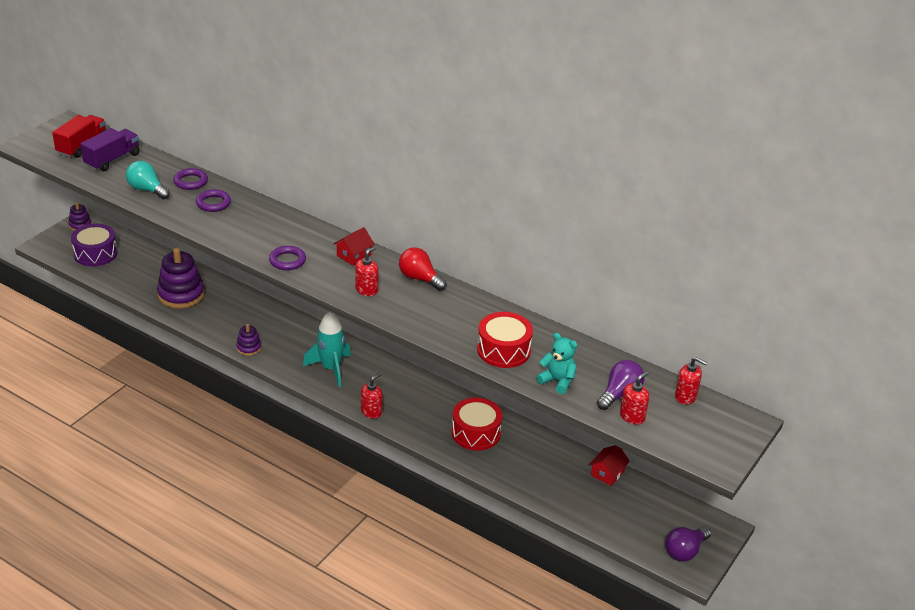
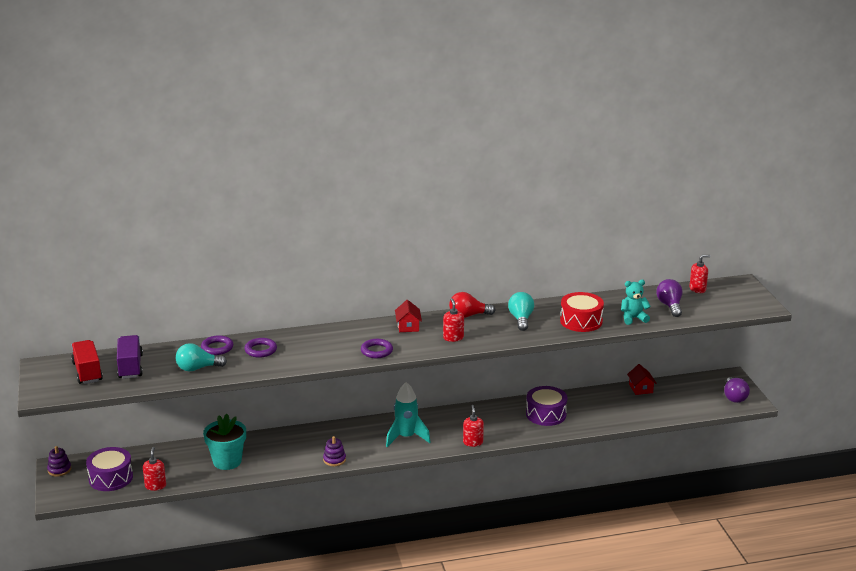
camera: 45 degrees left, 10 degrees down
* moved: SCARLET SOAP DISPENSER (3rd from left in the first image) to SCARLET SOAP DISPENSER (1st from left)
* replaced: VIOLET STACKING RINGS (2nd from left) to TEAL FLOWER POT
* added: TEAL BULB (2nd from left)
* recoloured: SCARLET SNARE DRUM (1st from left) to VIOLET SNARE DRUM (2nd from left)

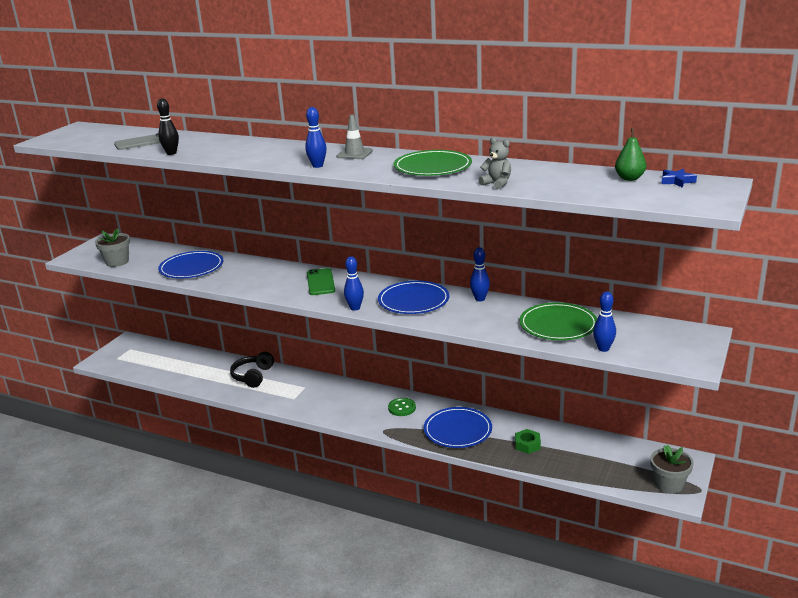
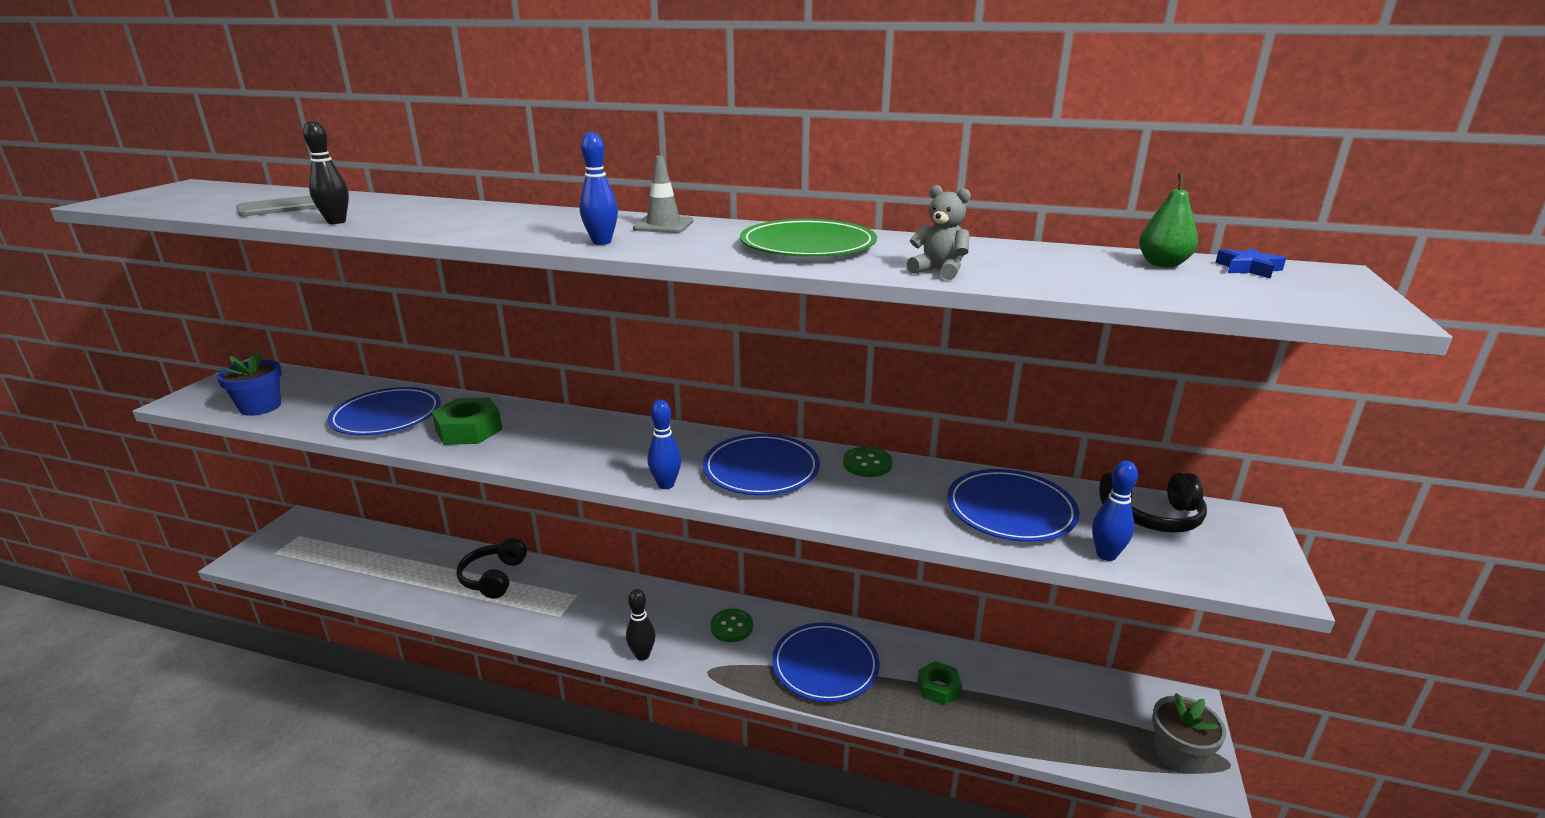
camera: 10 degrees left, 0 degrees up
* recoloured: ASH-GREY FLOWER POT (1st from left) to BLUE FLOWER POT
* added: GREEN NUT (1st from left)
* added: JET-BLACK TENPIN (2nd from left)
* replaced: BLUE TENPIN (3rd from left) to GREEN SHIRT BUTTON (2nd from left)
* recoloured: GREEN PLATE (2nd from left) to BLUE PLATE (4th from left)
* added: JET-BLACK HEADPHONES (2nd from left)
* removed: GREEN MOBILE PHONE

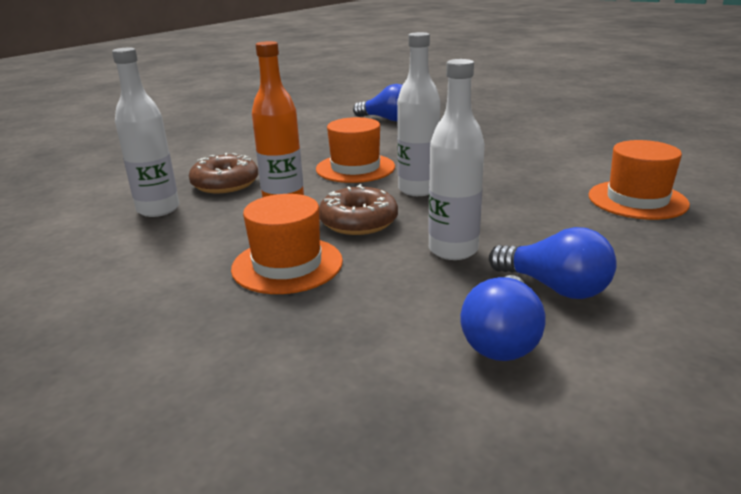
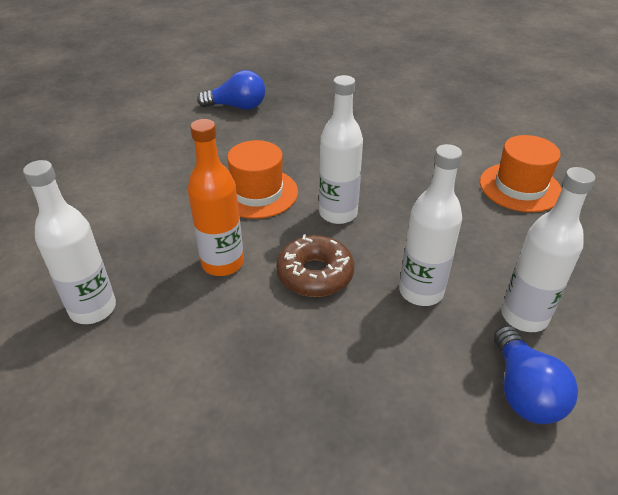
camera: 25 degrees left, 15 degrees up
* replaced: BLUE BULB (3rd from left) to PURE WHITE DRINK BOTTLE (4th from left)
* removed: RUSSET DONUT (1st from left)
* removed: BRIGHT ORANGE TOP HAT (1st from left)

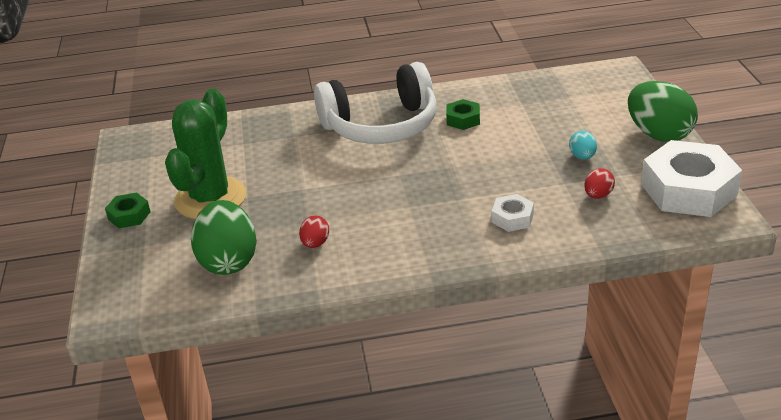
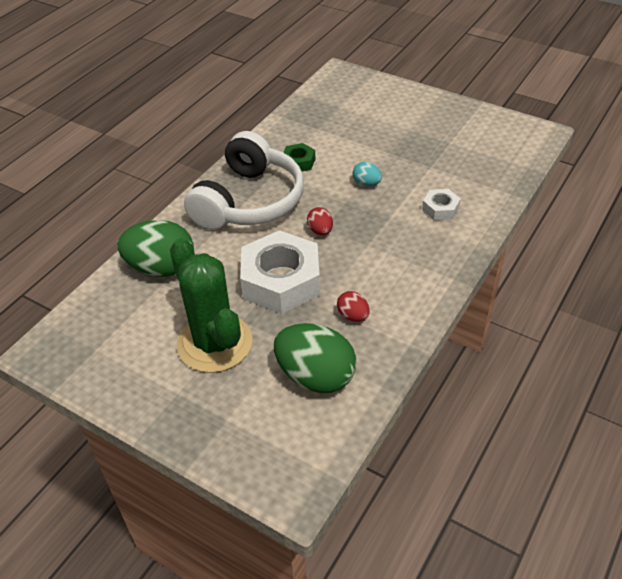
camera: 50 degrees left, 10 degrees up
* moved: GREEN TOY EGG (2nd from left in the first image) to GREEN TOY EGG (1st from left)
* moved: PURE WHITE NUT (2nd from left in the first image) to PURE WHITE NUT (1st from left)
* moved: SCARLET TOY EGG (2nd from left in the first image) to SCARLET TOY EGG (1st from left)
* moved: TEAL TOY EGG
* removed: GREEN NUT (1st from left)

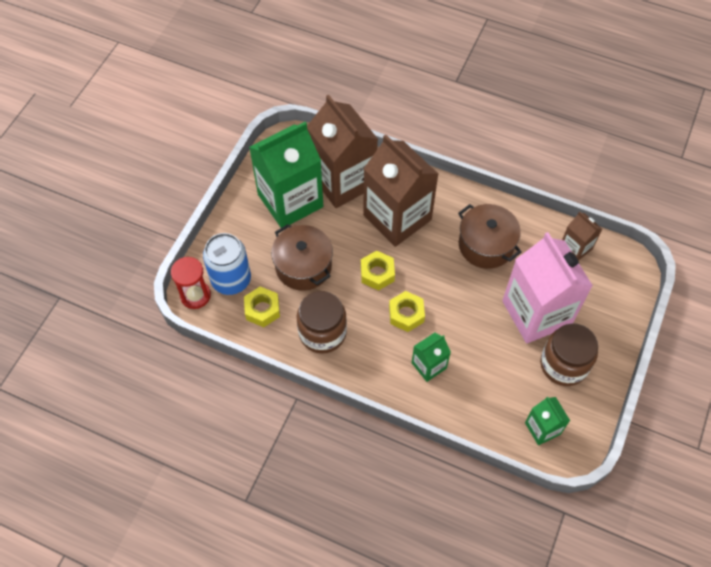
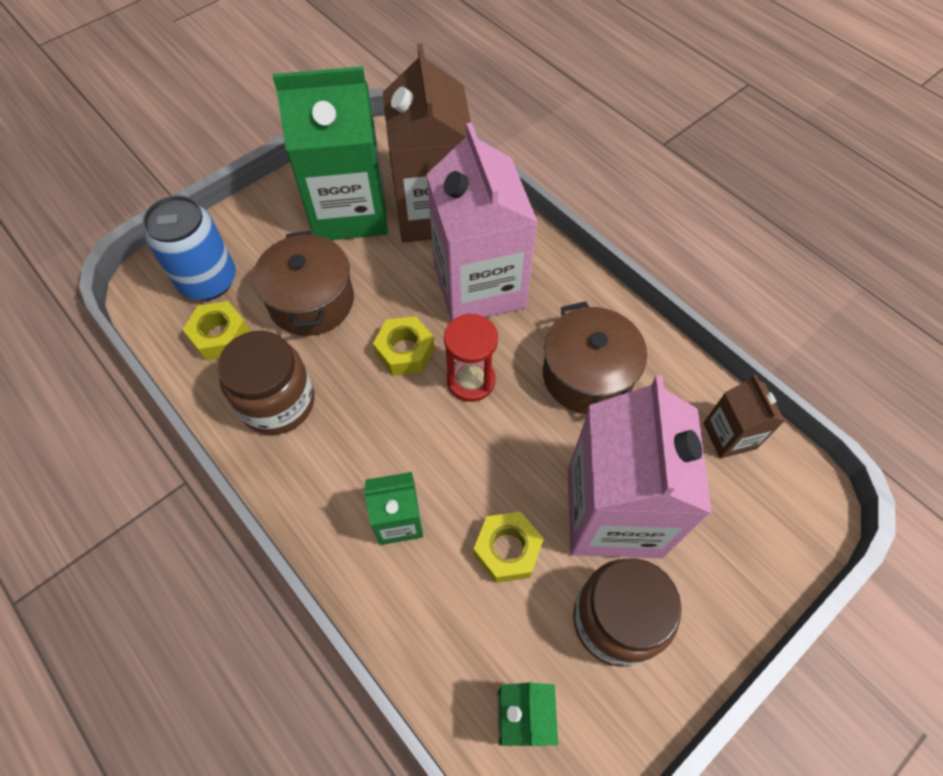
camera: 25 degrees right, 0 degrees up
* recoloured: RUSSET MILK CARTON (2nd from left) to PINK MILK CARTON (1st from left)
* moved: SCARLET SAND TIMER
* moved: BRIGHT YELLOW NUT (3rd from left)

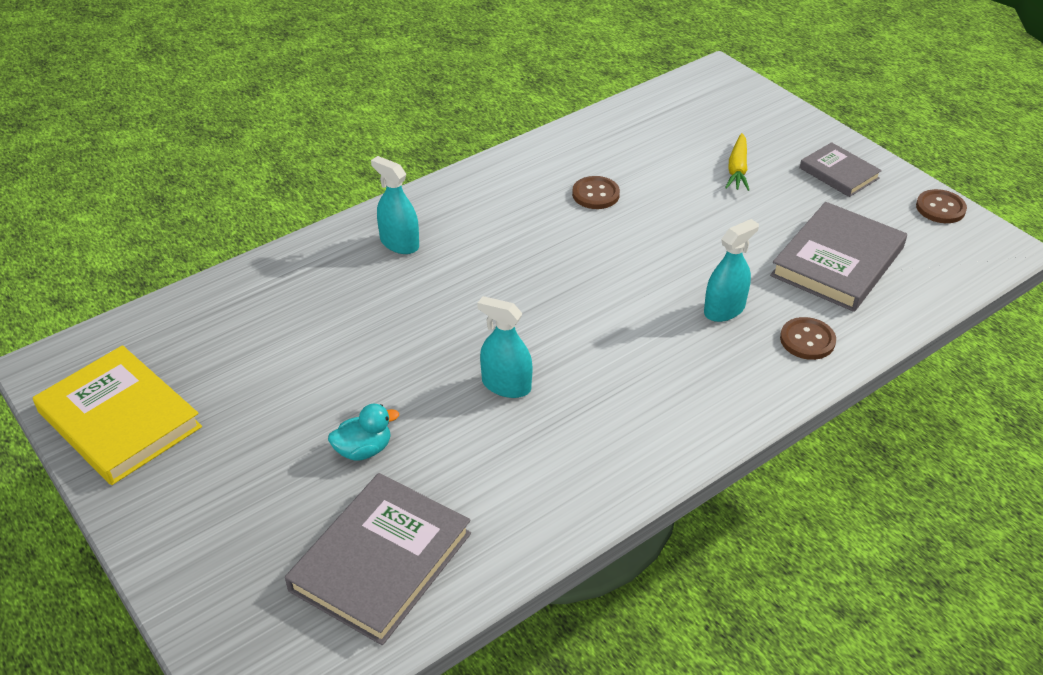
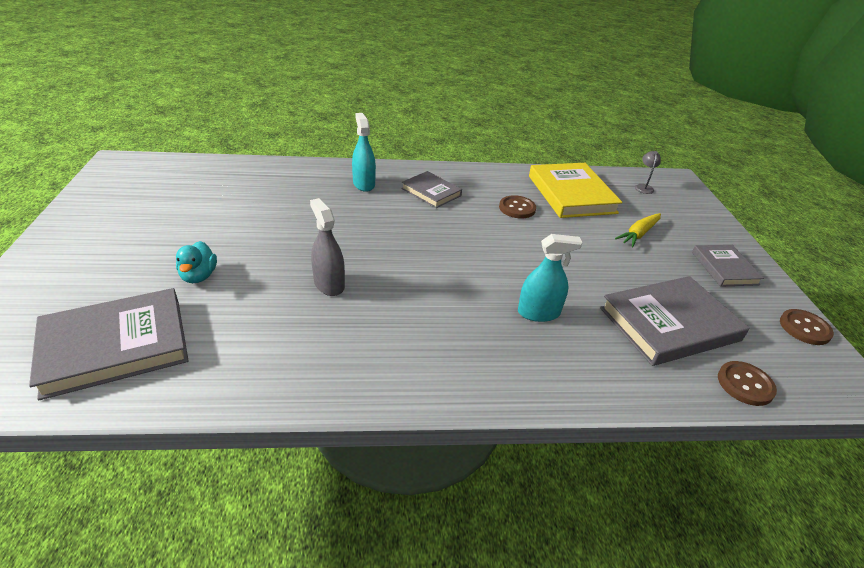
camera: 30 degrees right, 5 degrees down
* turned: TEAL TOY DUCK 75 degrees clockwise
* recoloured: TEAL SPRAYER (2nd from left) to ASH-GREY SPRAYER
* added: ASH-GREY HARDBACK (2nd from left)
* moved: BRIGHT YELLOW HARDBACK
* added: ASH-GREY DESK LAMP
* moved: RUSSET SHIRT BUTTON (2nd from left)

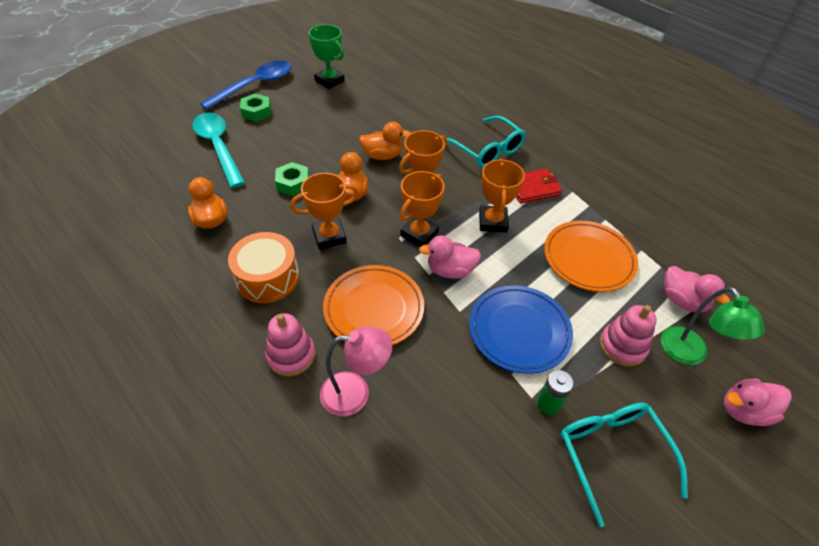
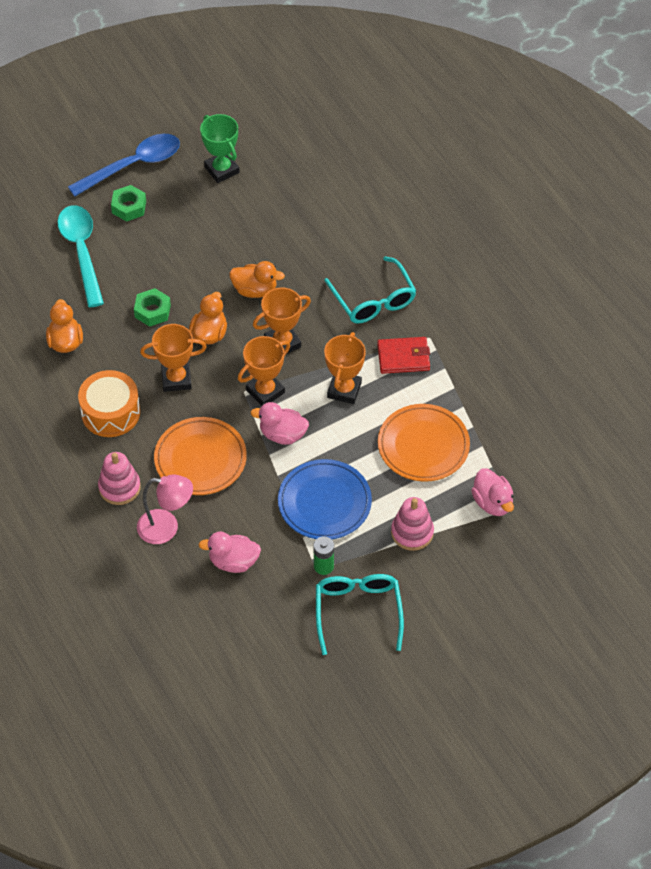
camera: 15 degrees right, 5 degrees up
* moved: PINK TOY DUCK (3rd from left in the first image) to PINK TOY DUCK (1st from left)
* removed: GREEN DESK LAMP

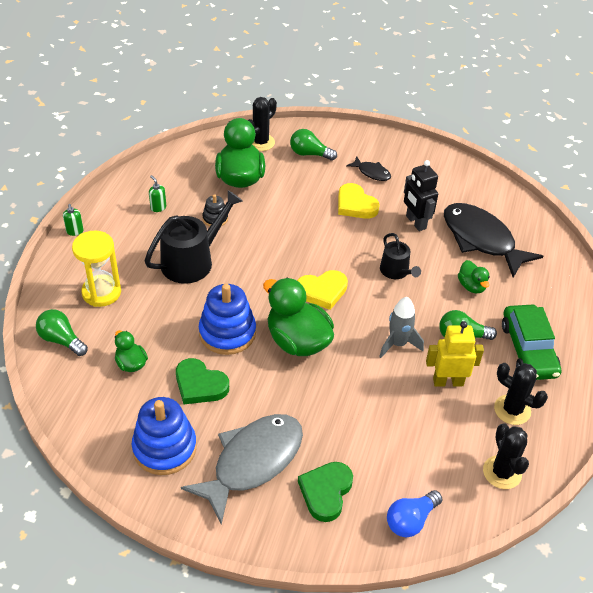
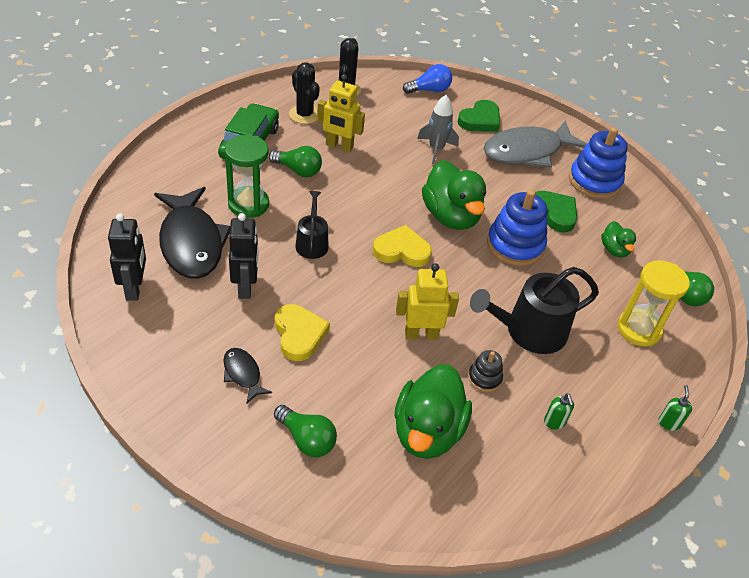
camera: 160 degrees left, 0 degrees up
* added: JET-BLACK ROBOT FIGURE (1st from left)
* replaced: GREEN TOY DUCK (4th from left) to GREEN SAND TIMER
* added: BRIGHT YELLOW ROBOT FIGURE (2nd from left)
* moved: ASH-GREY ROCKET
* removed: JET-BLACK SAGUARO CACTUS (1st from left)

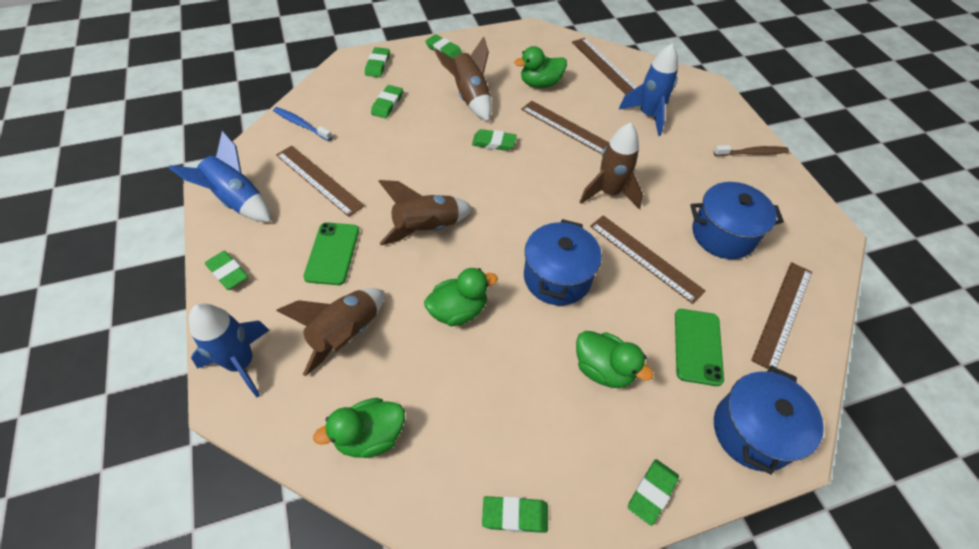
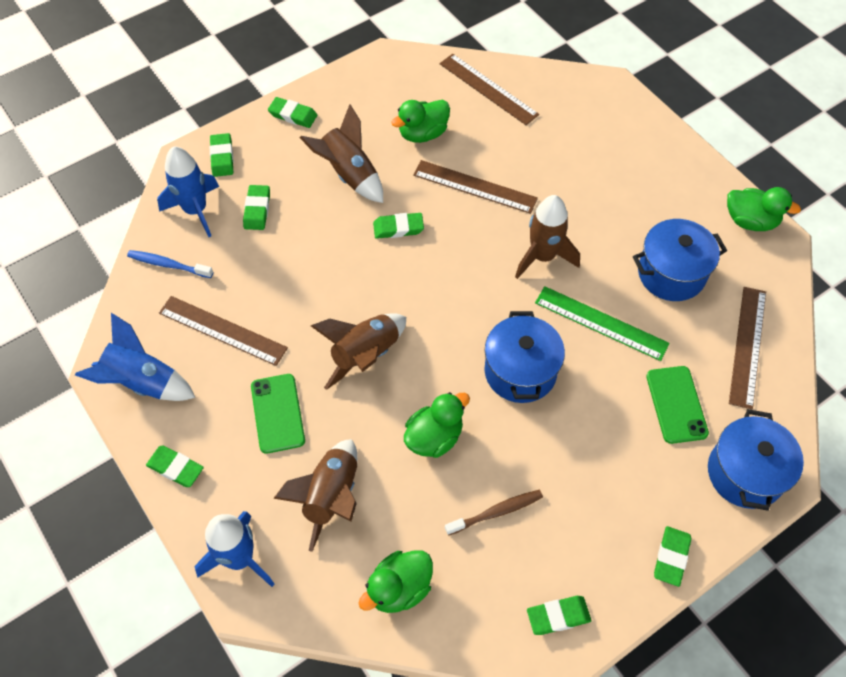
camera: 15 degrees left, 5 degrees up
* moved: BLUE ROCKET (3rd from left in the first image) to BLUE ROCKET (2nd from left)
* moved: RUSSET TOOTHBRUSH
* recoloured: RUSSET MEASURING STICK (4th from left) to GREEN MEASURING STICK
* moved: GREEN TOY DUCK (4th from left)

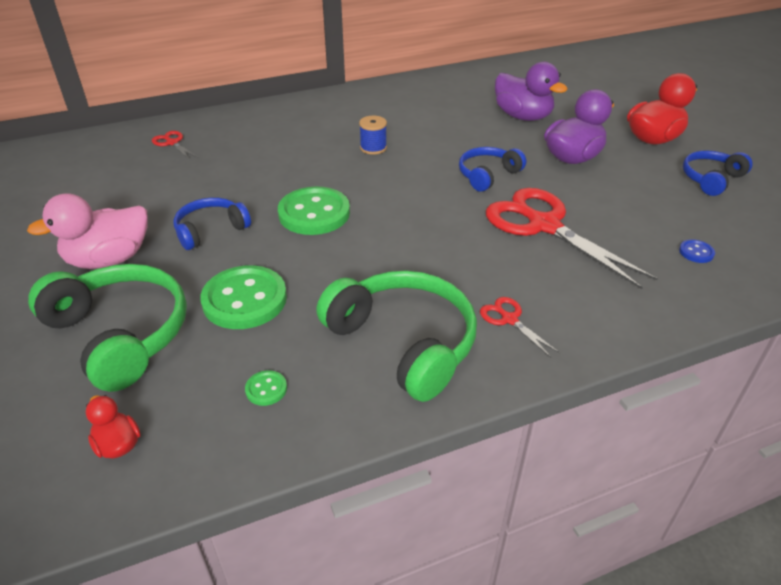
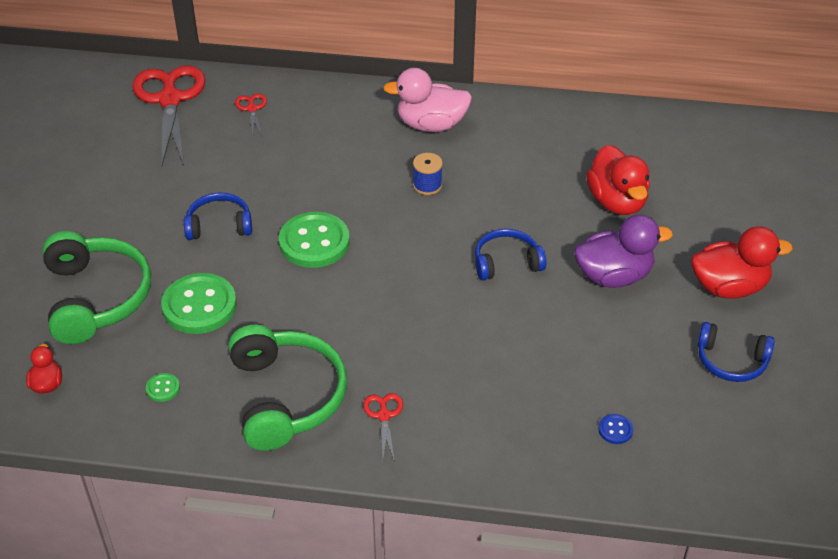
camera: 30 degrees right, 5 degrees up
* moved: SCARLET PAIR OF SCISSORS (3rd from left in the first image) to SCARLET PAIR OF SCISSORS (1st from left)
* moved: PINK TOY DUCK
* recoloured: VIOLET TOY DUCK (1st from left) to SCARLET TOY DUCK (2nd from left)
* turned: BLUE HEADPHONES (3rd from left) 150 degrees counterclockwise

